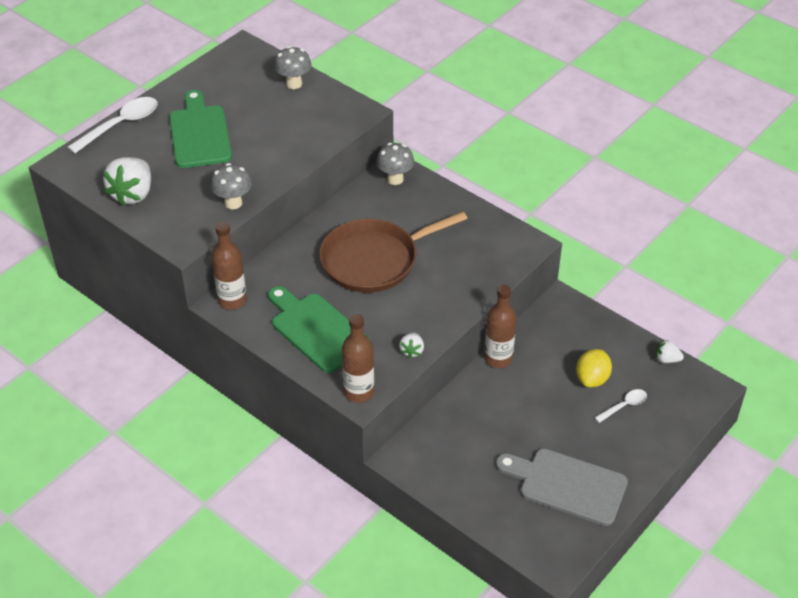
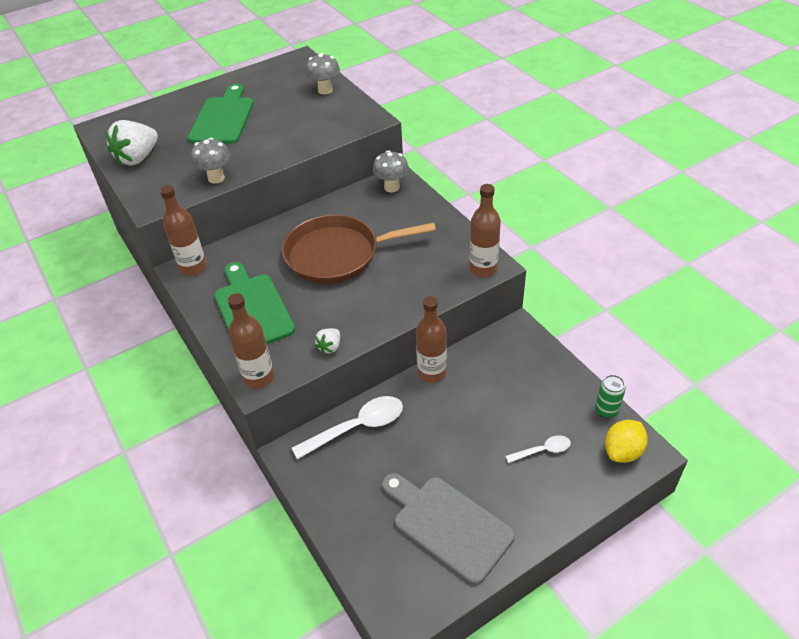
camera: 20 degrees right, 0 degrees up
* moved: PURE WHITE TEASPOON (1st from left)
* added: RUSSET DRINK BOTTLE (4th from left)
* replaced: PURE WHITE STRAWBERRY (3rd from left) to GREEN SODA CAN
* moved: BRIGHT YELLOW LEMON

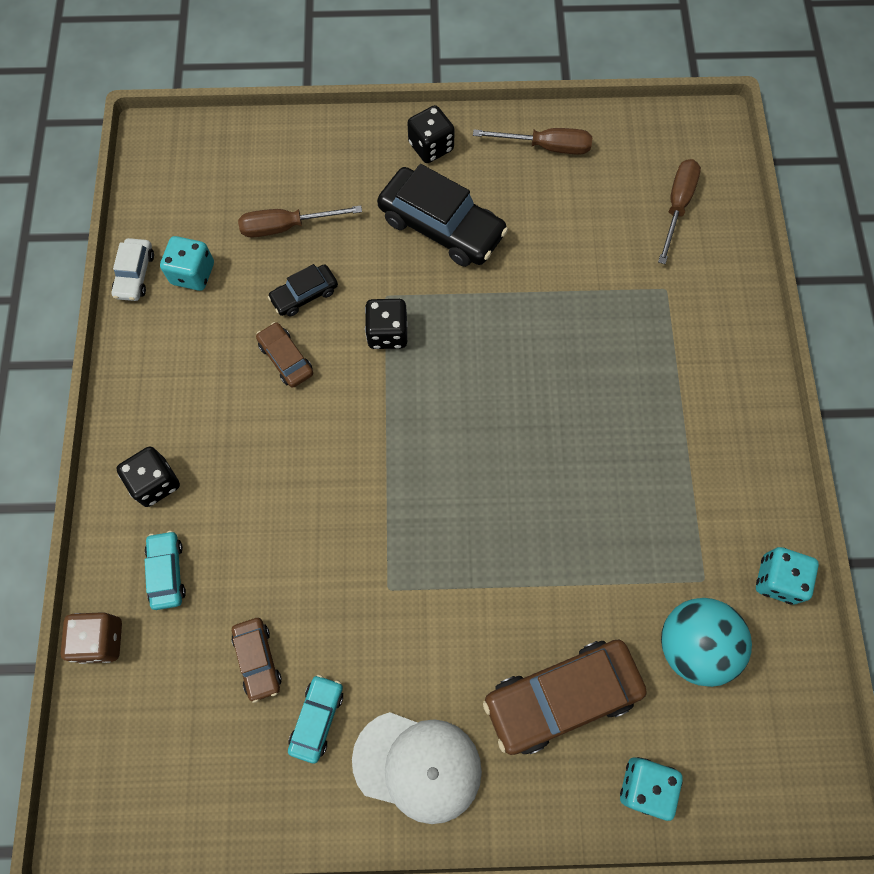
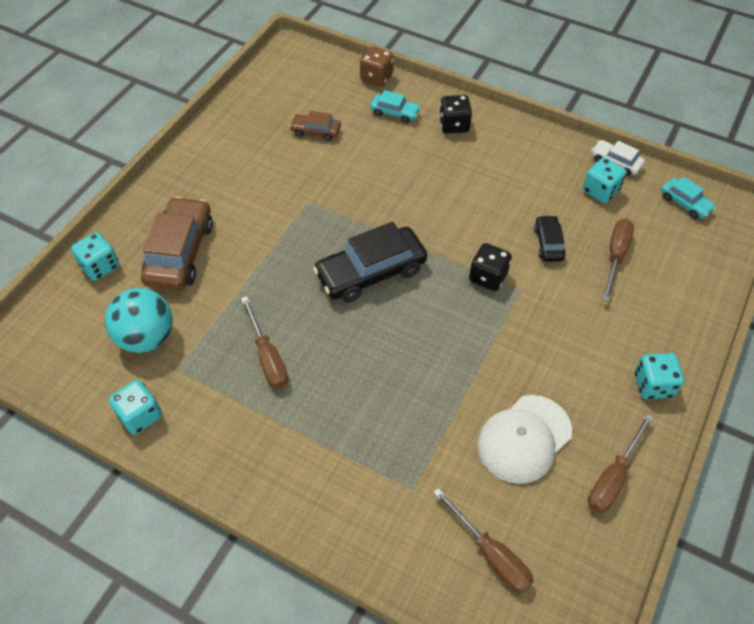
camera: 120 degrees right, 15 degrees down
* added: RUSSET FLAT SCREWDRIVER (1st from left)
* moved: JET-BLACK CAR (2nd from left in the first image) to JET-BLACK CAR (1st from left)
* moved: PURE WHITE CAP
* recoloured: JET-BLACK DICE (3rd from left) to TEAL DICE (4th from left)
* moved: TEAL CAR (2nd from left)
* removed: RUSSET CAR (2nd from left)

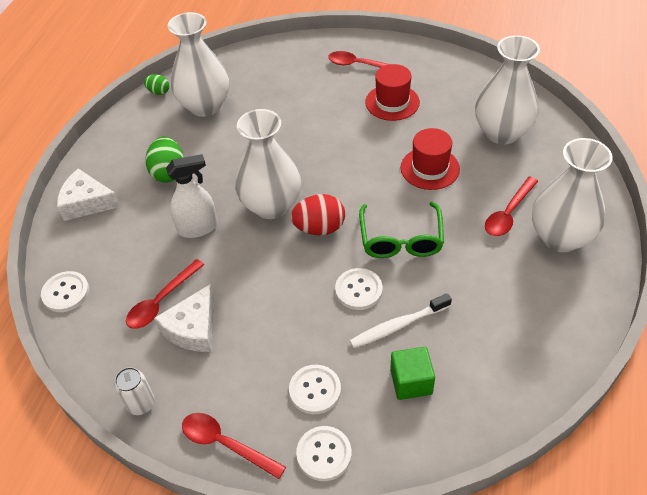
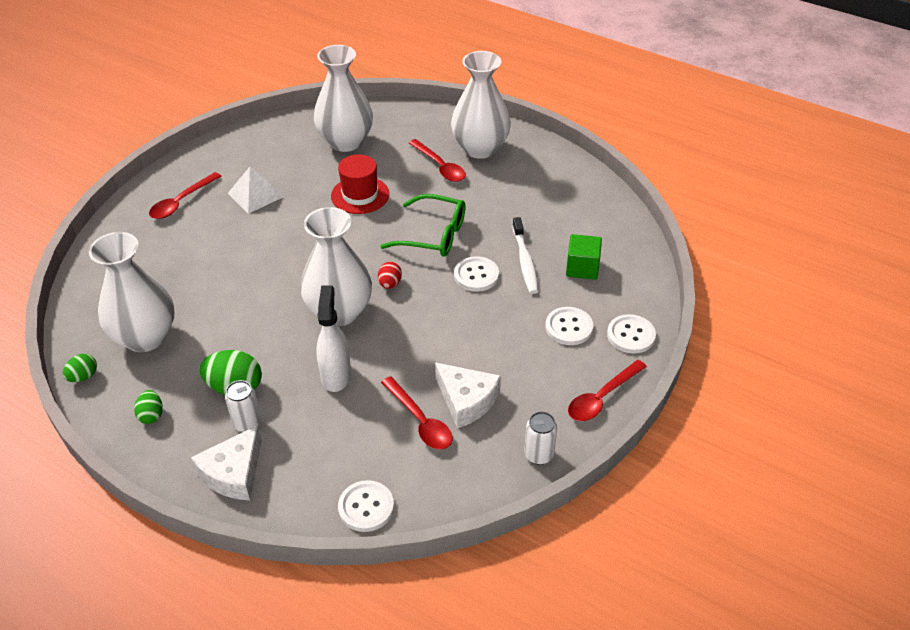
camera: 75 degrees left, 5 degrees down
* added: GREEN TOY EGG (2nd from left)
* added: PURE WHITE SODA CAN (1st from left)
* replaced: SCARLET TOP HAT (1st from left) to PURE WHITE SOLID PYRAMID
* resized: SCARLET TOY EGG x0.57

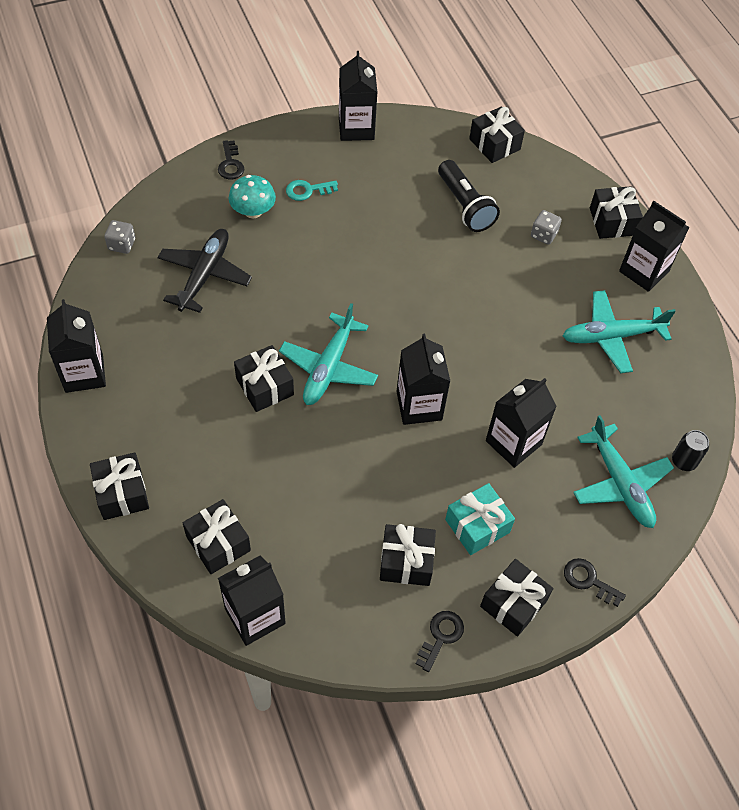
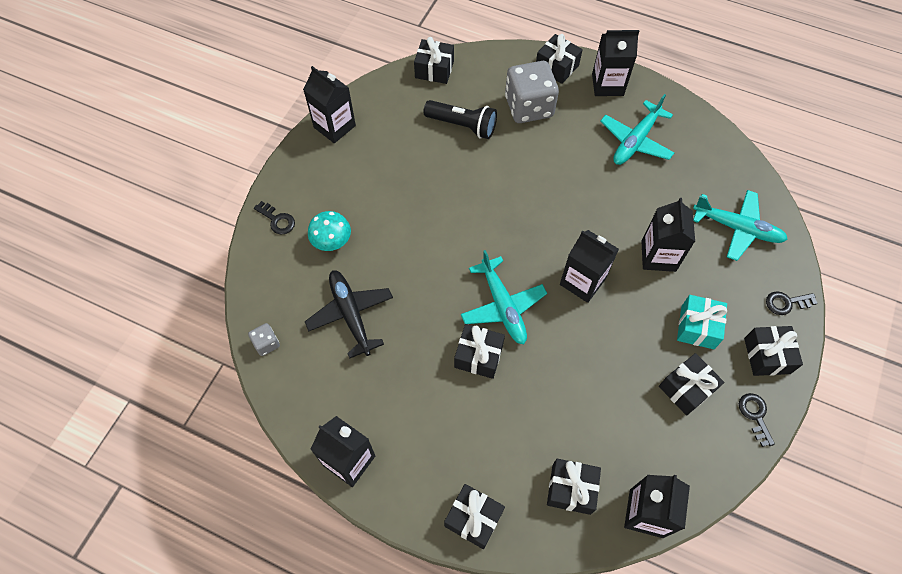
camera: 40 degrees left, 5 degrees up
* resized: ASH-GREY DICE (2nd from left) x2.25
* removed: TEAL LATCHKEY
* removed: JET-BLACK SODA CAN

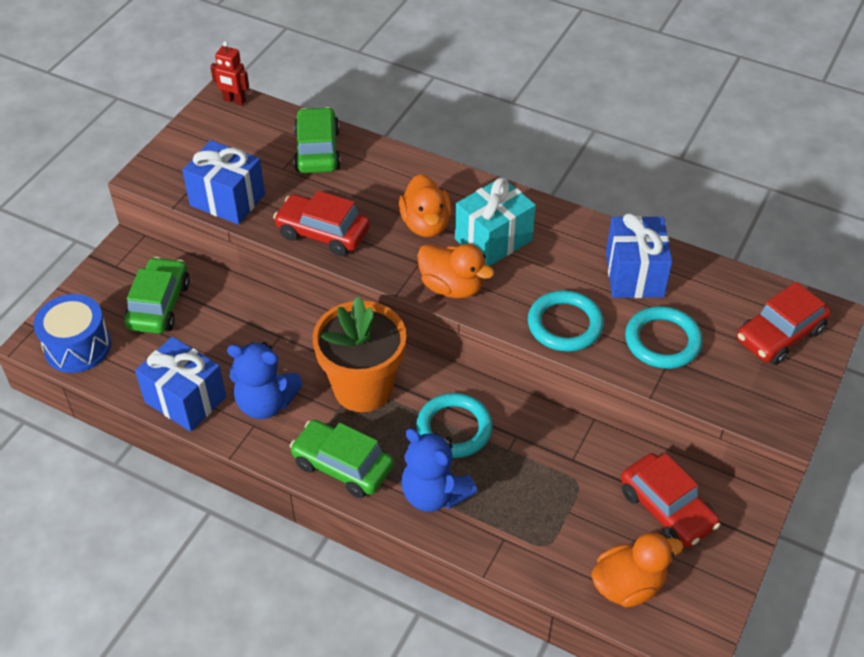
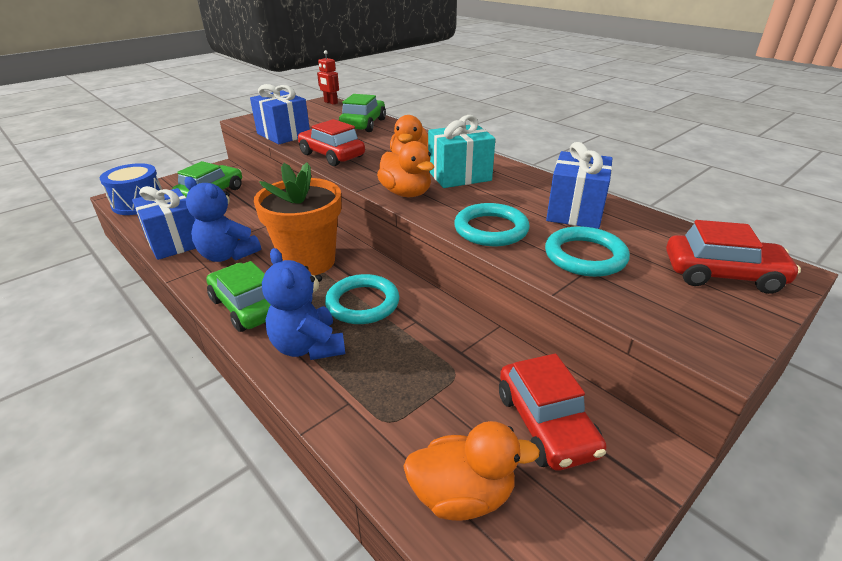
camera: 20 degrees right, 15 degrees down
* turned: SCARLET CAR (3rd from left) 150 degrees counterclockwise

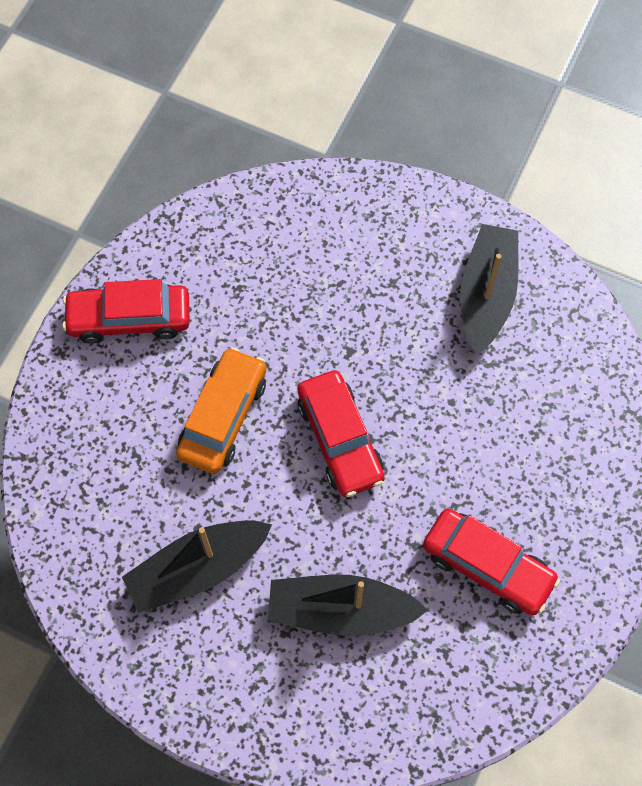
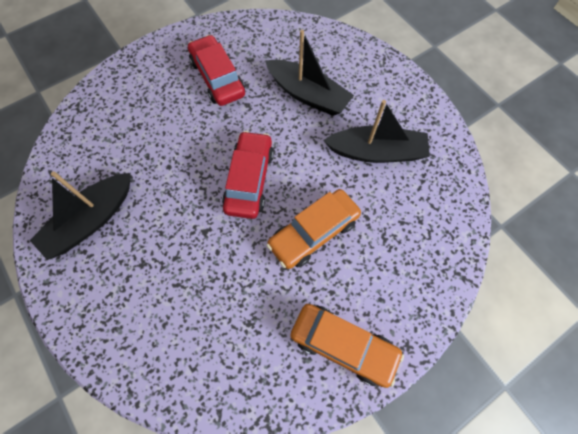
camera: 150 degrees left, 0 degrees up
* recoloured: SCARLET CAR (1st from left) to BRIGHT ORANGE CAR (2nd from left)

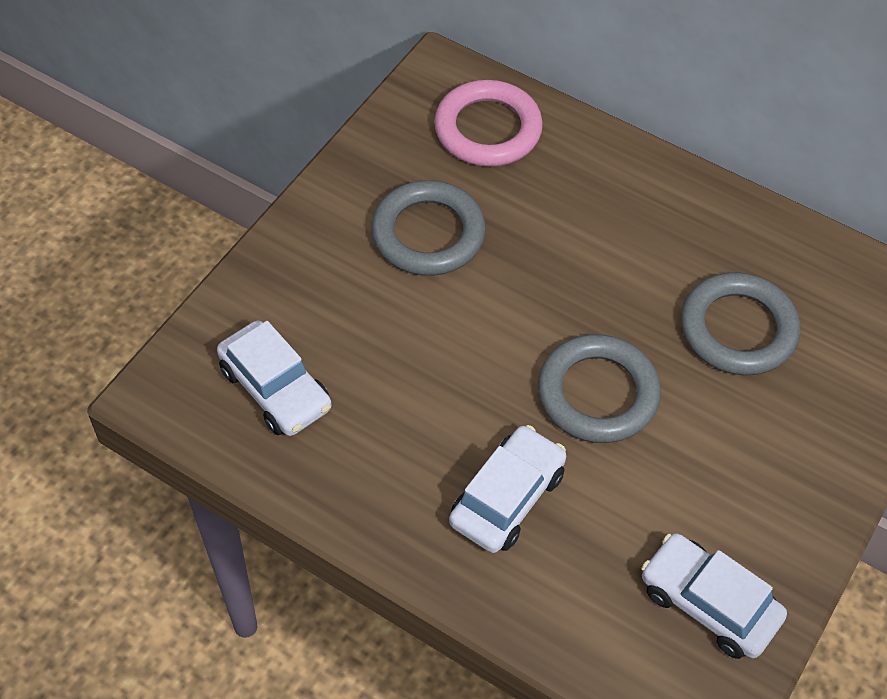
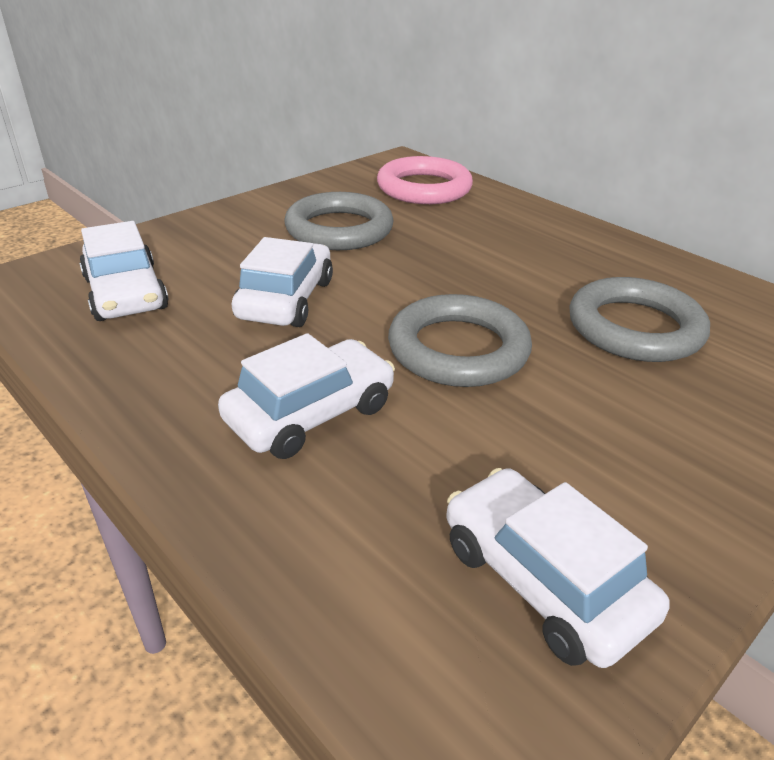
camera: 15 degrees right, 20 degrees down
* added: PURE WHITE CAR (2nd from left)

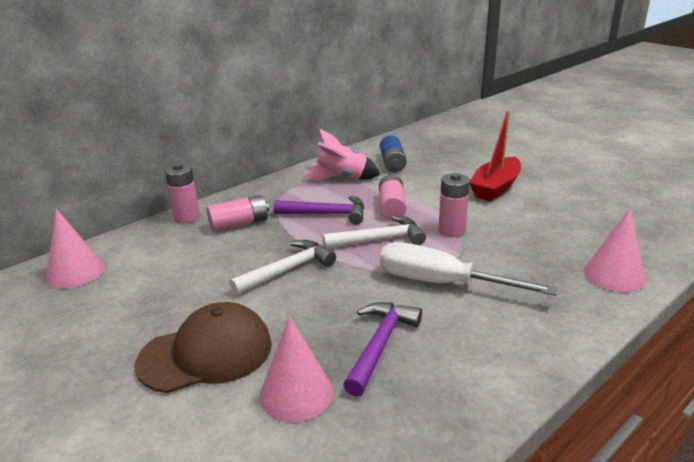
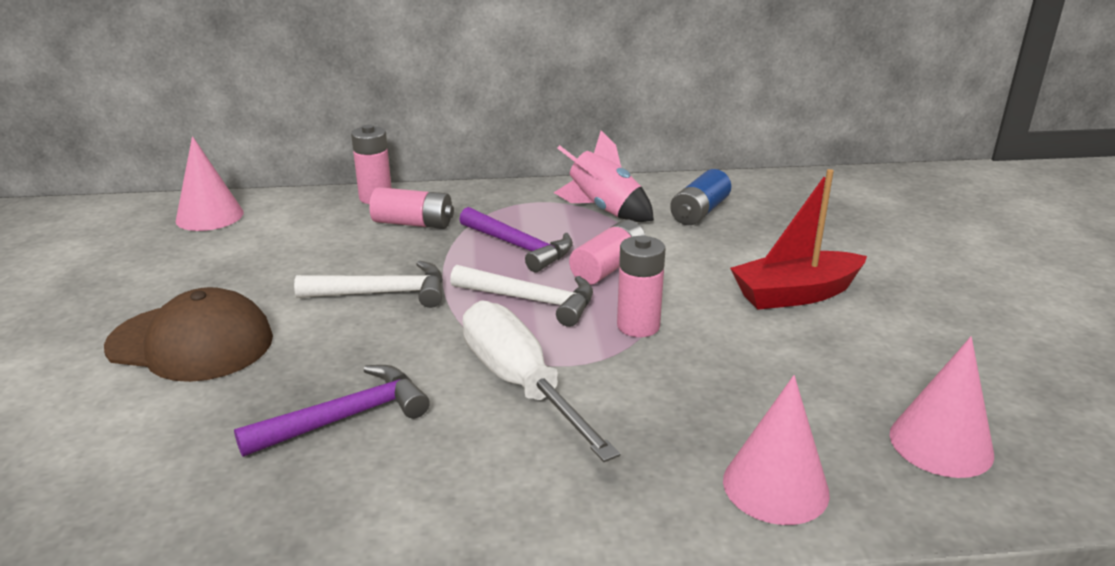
camera: 35 degrees right, 0 degrees up
* moved: PINK CONE SHAPE (2nd from left in the first image) to PINK CONE SHAPE (3rd from left)

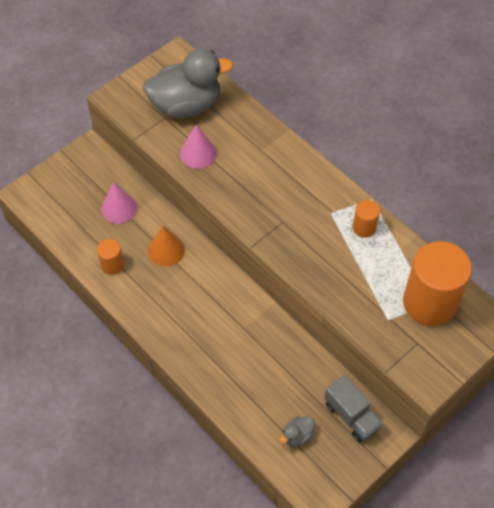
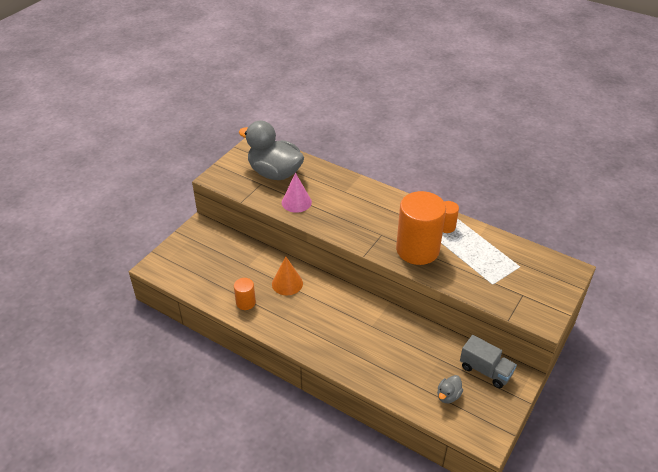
camera: 15 degrees left, 15 degrees down
* turned: ASH-GREY TOY DUCK (1st from left) 120 degrees counterclockwise
* moved: BRIGHT ORANGE SOLID CYLINDER (3rd from left in the first image) to BRIGHT ORANGE SOLID CYLINDER (2nd from left)
* removed: PINK CONE SHAPE (1st from left)

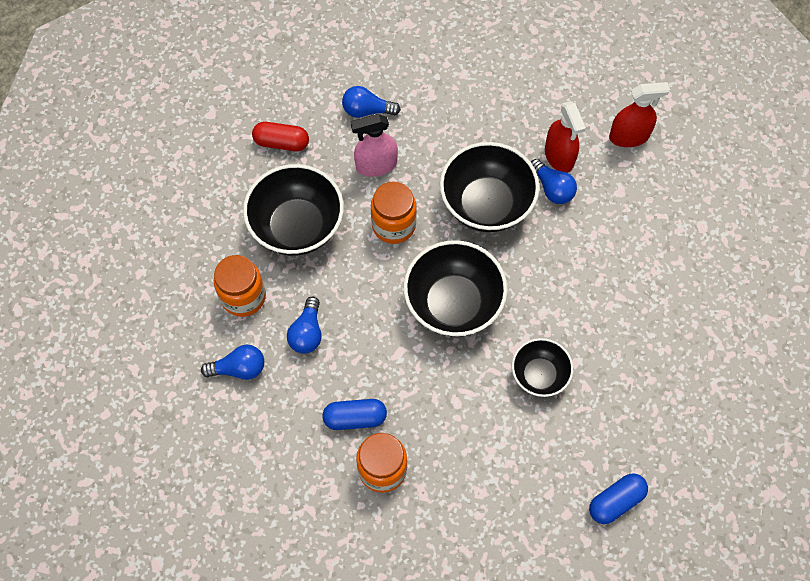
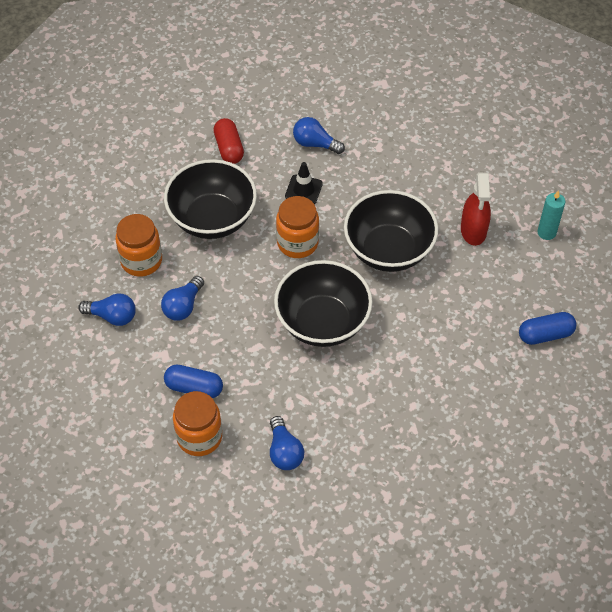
camera: 20 degrees right, 10 degrees down
* turned: SCARLET PILL SHAPE 45 degrees clockwise
* moved: BLUE BULB (4th from left in the first image) to BLUE BULB (3rd from left)
* replaced: PINK SPRAYER to JET-BLACK TRAFFIC CONE
* moved: BLUE PILL SHAPE (2nd from left)
* replaced: SCARLET SPRAYER (2nd from left) to TEAL PILLAR CANDLE
* removed: JET-BLACK SERVING BOWL (4th from left)

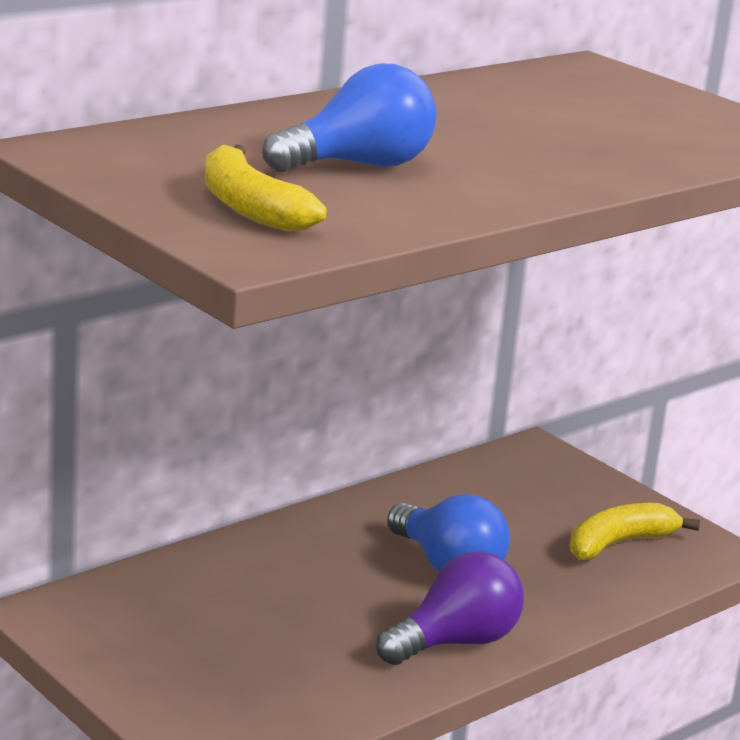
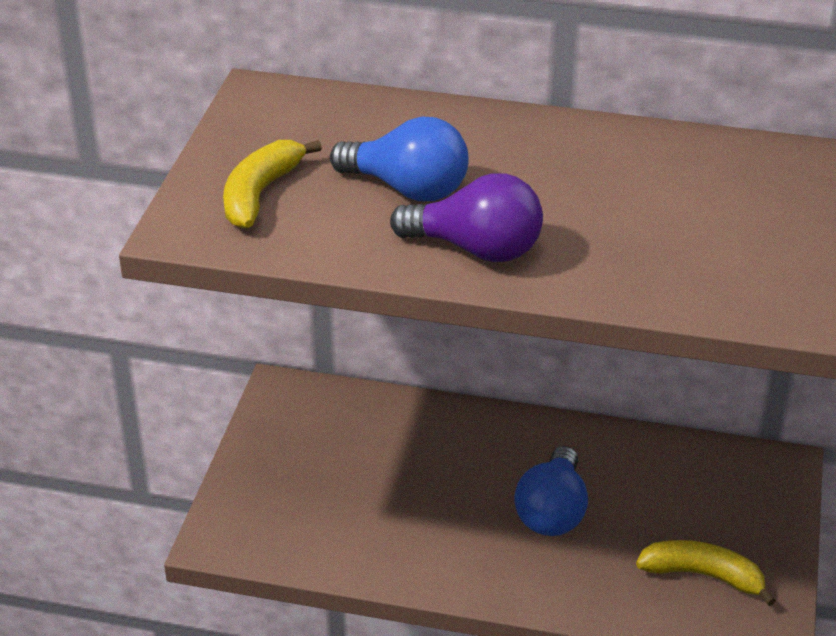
camera: 55 degrees right, 15 degrees up
* moved: VIOLET BULB

